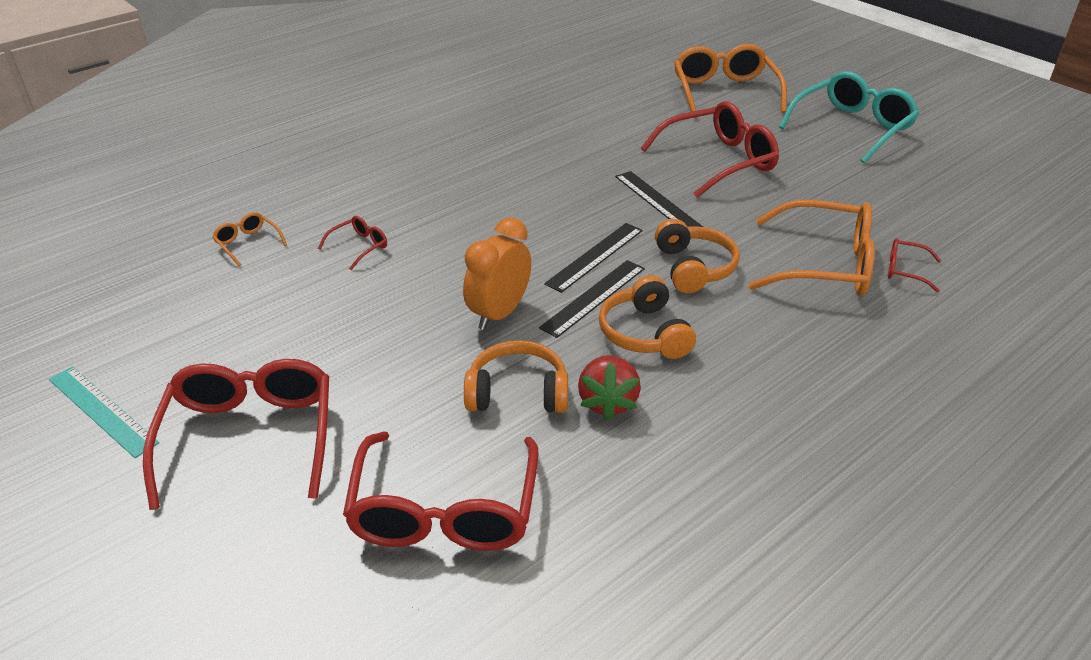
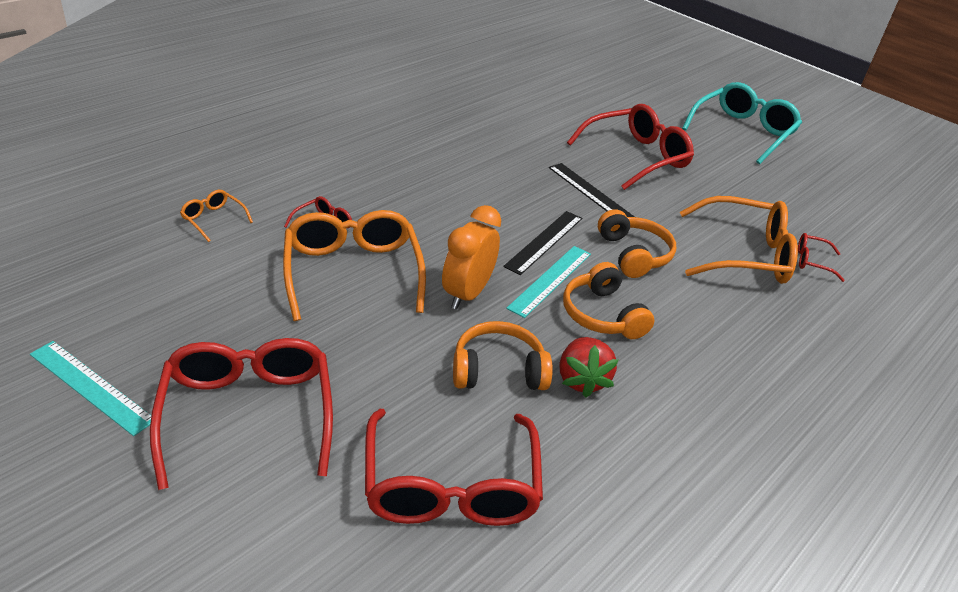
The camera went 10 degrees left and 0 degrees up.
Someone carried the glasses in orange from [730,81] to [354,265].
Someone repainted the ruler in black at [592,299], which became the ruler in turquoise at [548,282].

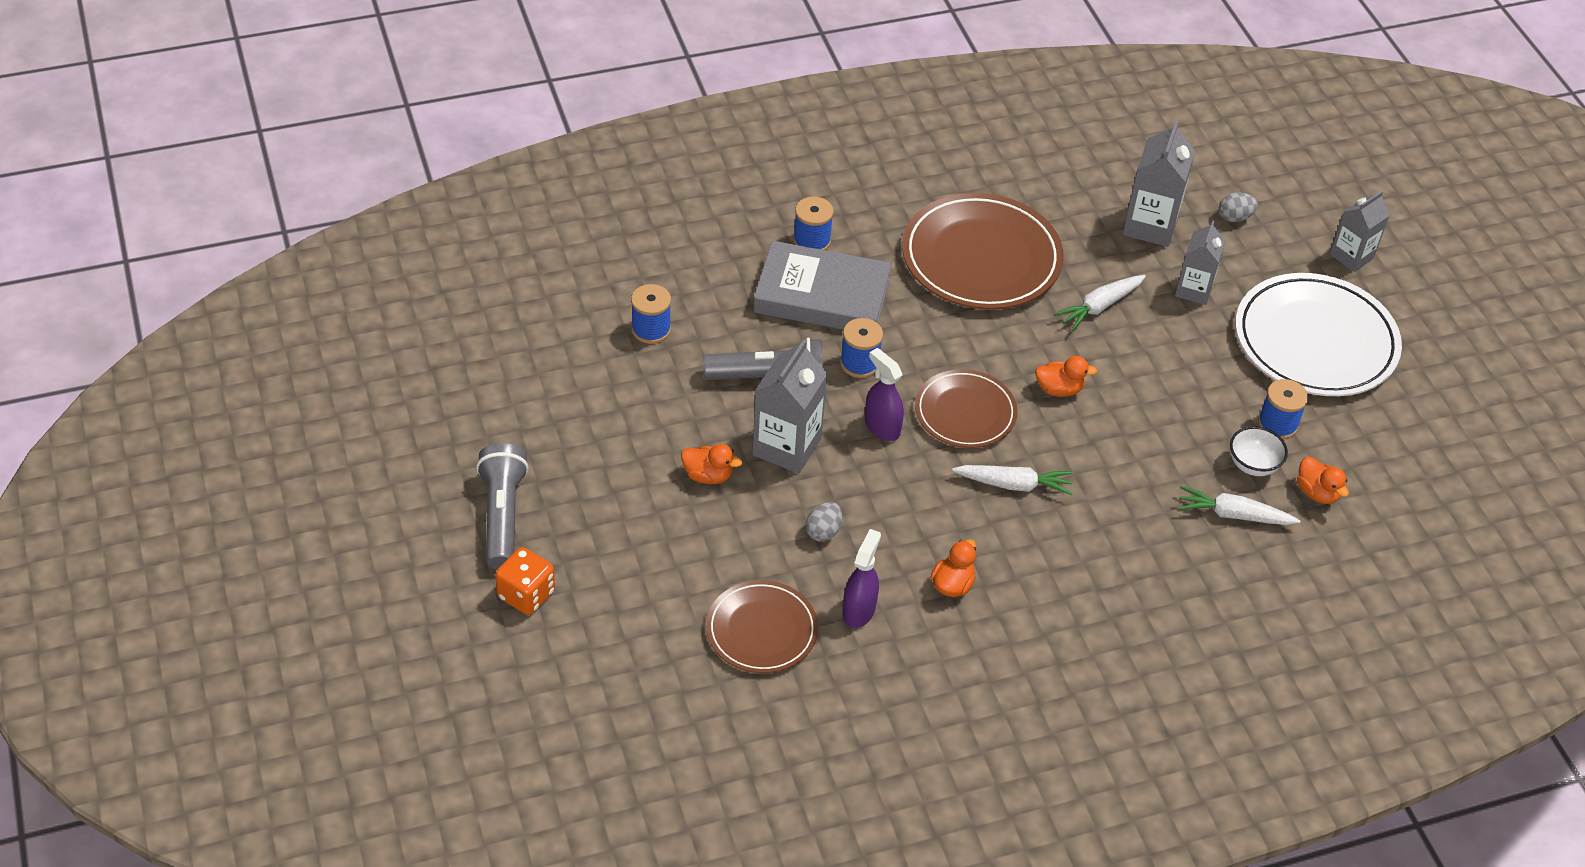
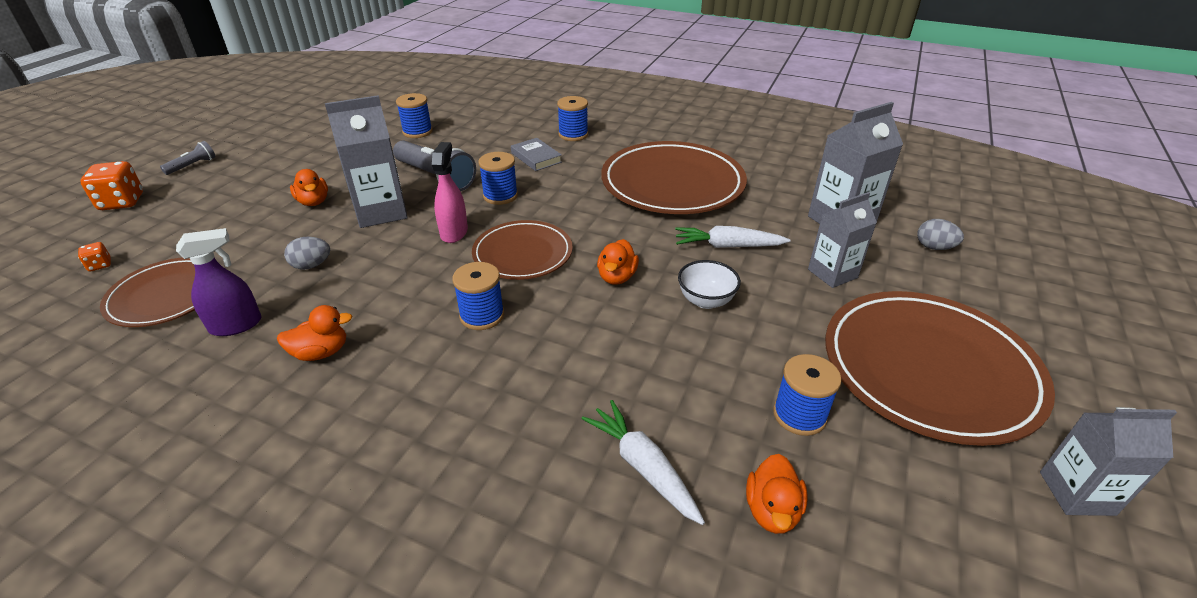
The camera went 45 degrees right and 10 degrees down.
Someone carried the carton in grey from [1360,231] to [1108,461].
Someone scaled the book in grey at [822,285] by 0.47.
Someone repainted the plate in white at [1318,334], which became the plate in brown at [940,368].
Someone repainted the spray bottle in purple at [884,394], which became the spray bottle in pink at [450,192].
Someone rotated the duck in orange at [1066,376] by 60 degrees clockwise.
Someone carried the bowl in white from [1259,451] to [709,284].
Someone scaled the flashlight in grey at [502,506] by 0.50.
Someone swapped the carrot in white at [1012,480] for the spool in blue at [478,296].
Someone put down the dice in orange at [94,256].

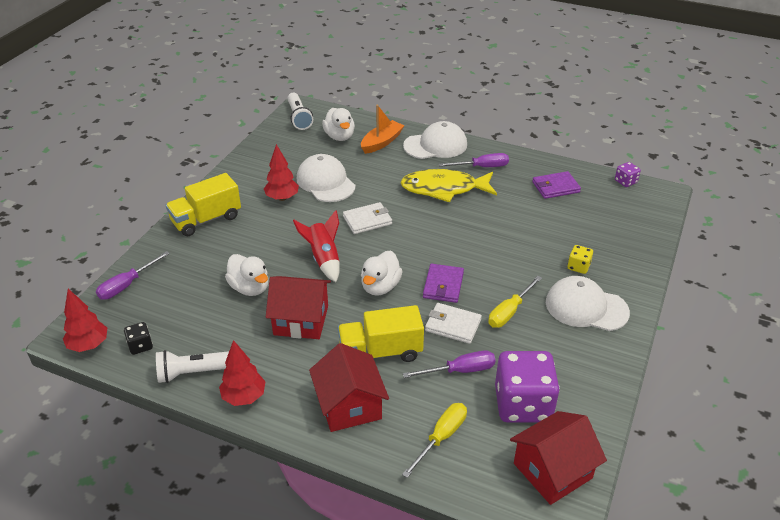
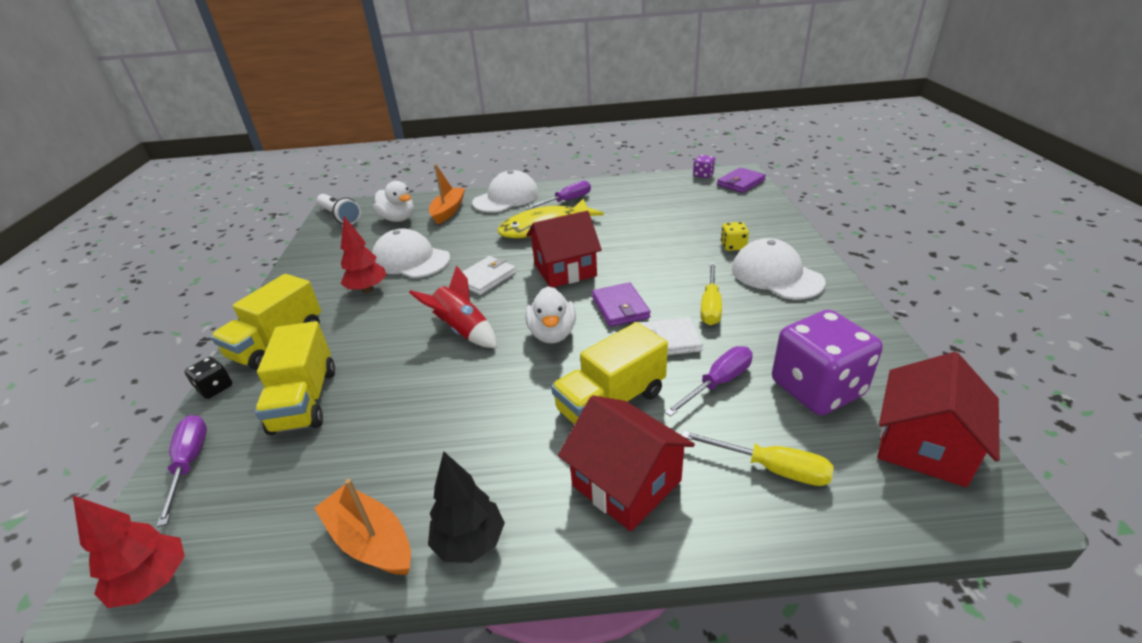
The camera went 25 degrees left and 5 degrees down.
Someone carried the wallet in purple from [556,185] to [741,180].
Someone rotated the screwdriver in purple at [133,275] by 150 degrees clockwise.
Someone took away the duck in white at [246,275].
Someone carried the house in red from [298,307] to [564,249].
Someone rotated the cap in white at [588,303] by 60 degrees clockwise.
Someone carried the dice in black from [138,338] to [208,378].
Someone repainted the tree in red at [242,373], which became the tree in black at [466,507].
Someone swapped the flashlight in white at [192,366] for the boat in orange at [362,527].
Someone rotated the screwdriver in yellow at [434,440] by 105 degrees clockwise.
Someone put down the truck in yellow at [295,378].

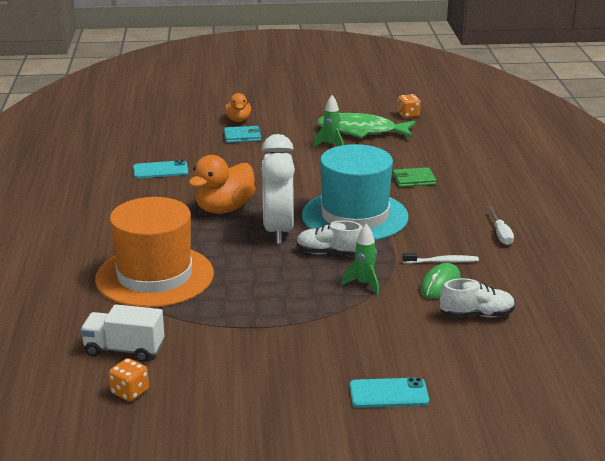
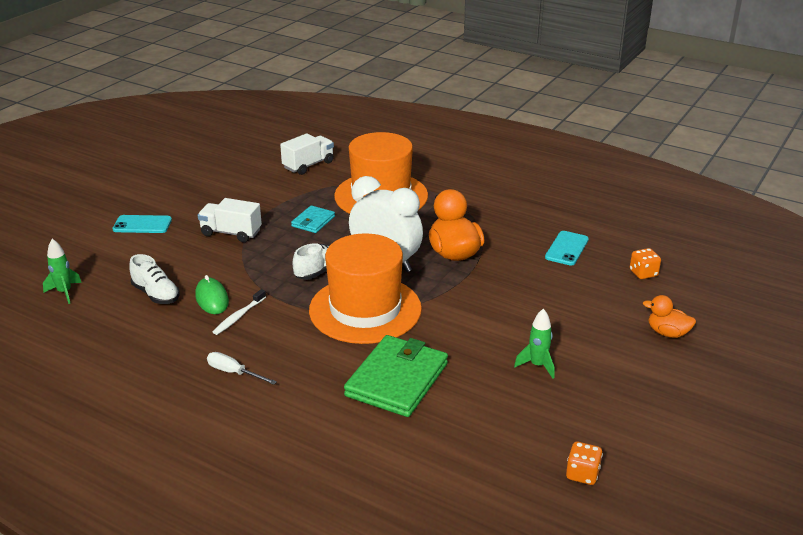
The camera went 125 degrees right and 5 degrees up.
Someone took away the fish in green at [366,125].
Someone carried the wallet in turquoise from [242,134] to [313,219].
Someone repainted the hat in turquoise at [355,192], which became the hat in orange at [365,288].
Someone scaled the wallet in green at [414,177] by 1.94.
Someone carried the rocket in green from [360,259] to [62,271].
Someone rotated the shoe in white at [477,297] by 75 degrees counterclockwise.
Someone carried the dice in orange from [129,379] to [645,263].
Someone rotated the phone in turquoise at [389,392] by 60 degrees clockwise.
Someone put down the truck in white at [230,220].

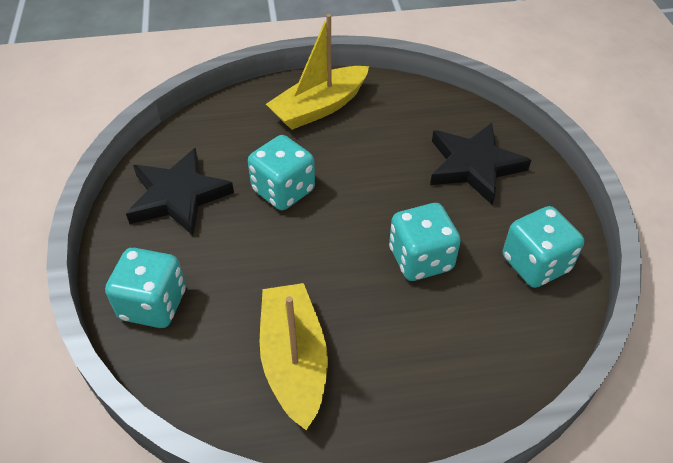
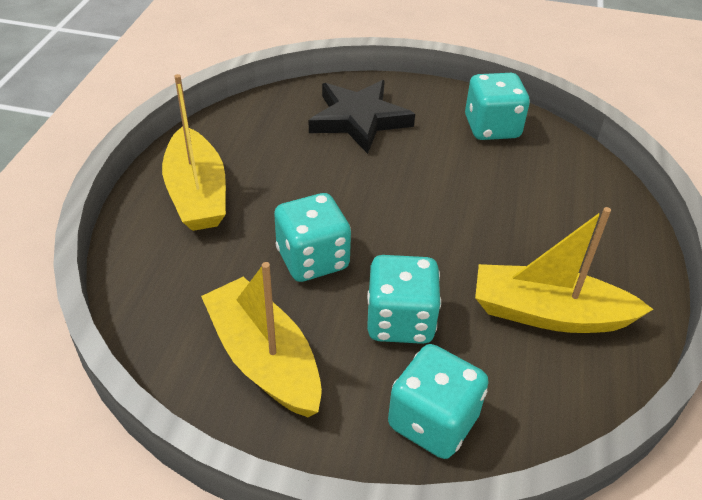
The camera went 70 degrees left and 5 degrees down.
Someone swapped the star in black at [180,192] for the boat in yellow at [261,339].
Someone carried the dice in turquoise from [425,242] to [404,299].

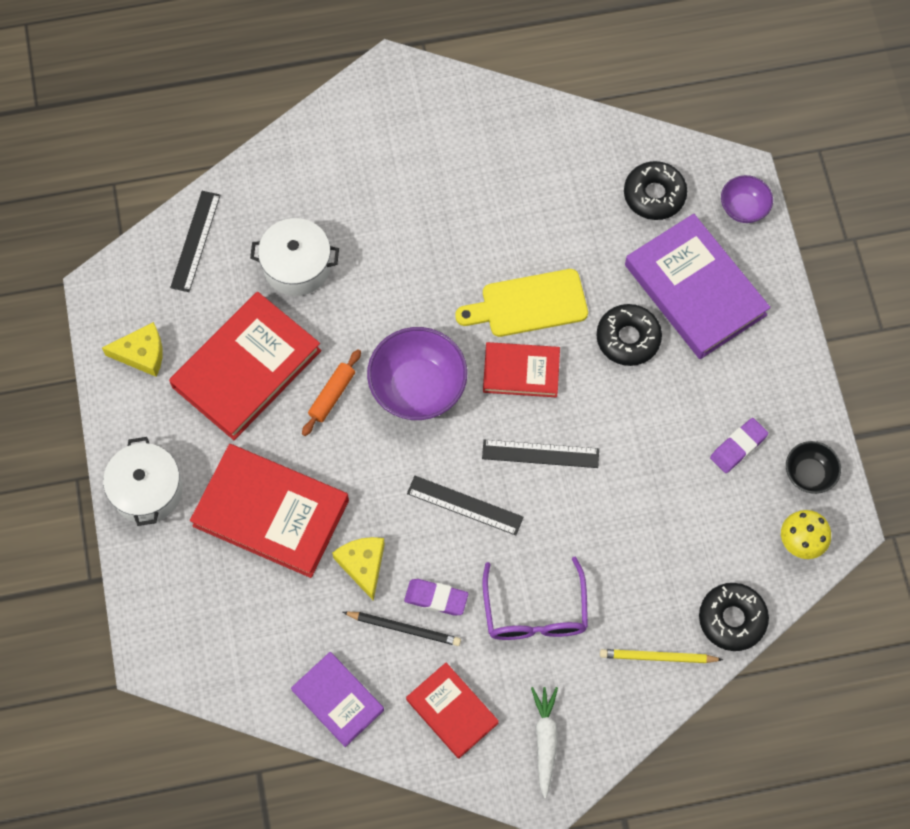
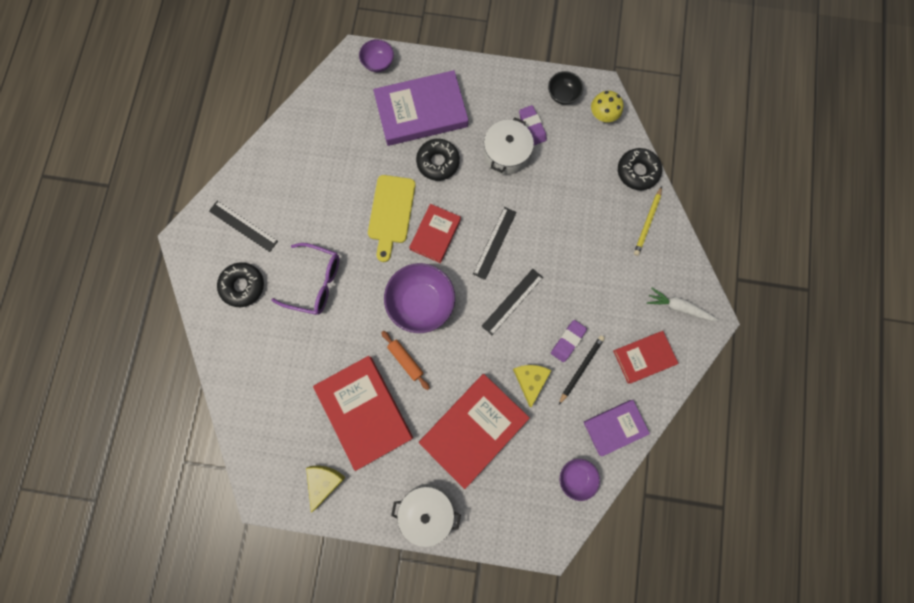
The camera went 70 degrees left and 10 degrees up.
Someone carried the donut in black from [655,190] to [240,284].
Someone carried the ruler in black from [195,241] to [243,226].
Someone carried the pot in white from [294,257] to [509,146].
Someone rotated the cheese in yellow at [358,569] by 90 degrees clockwise.
Someone carried the glasses in purple from [535,598] to [305,279].
Someone put down the bowl in purple at [580,480].

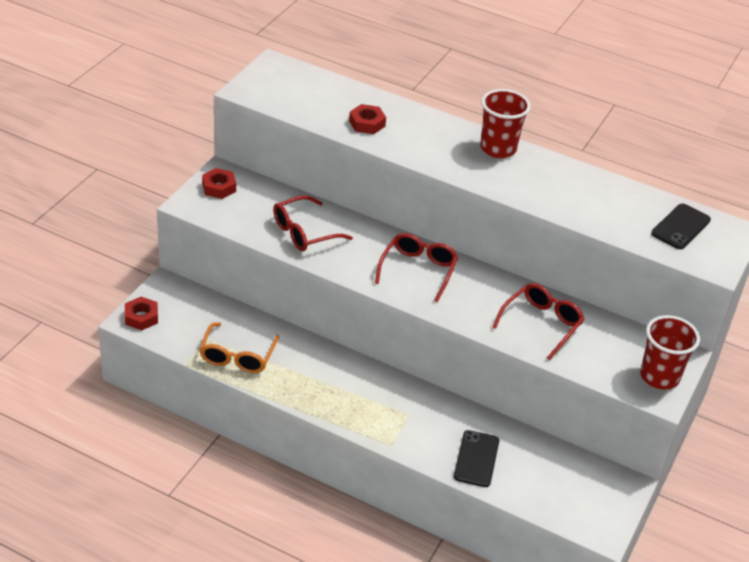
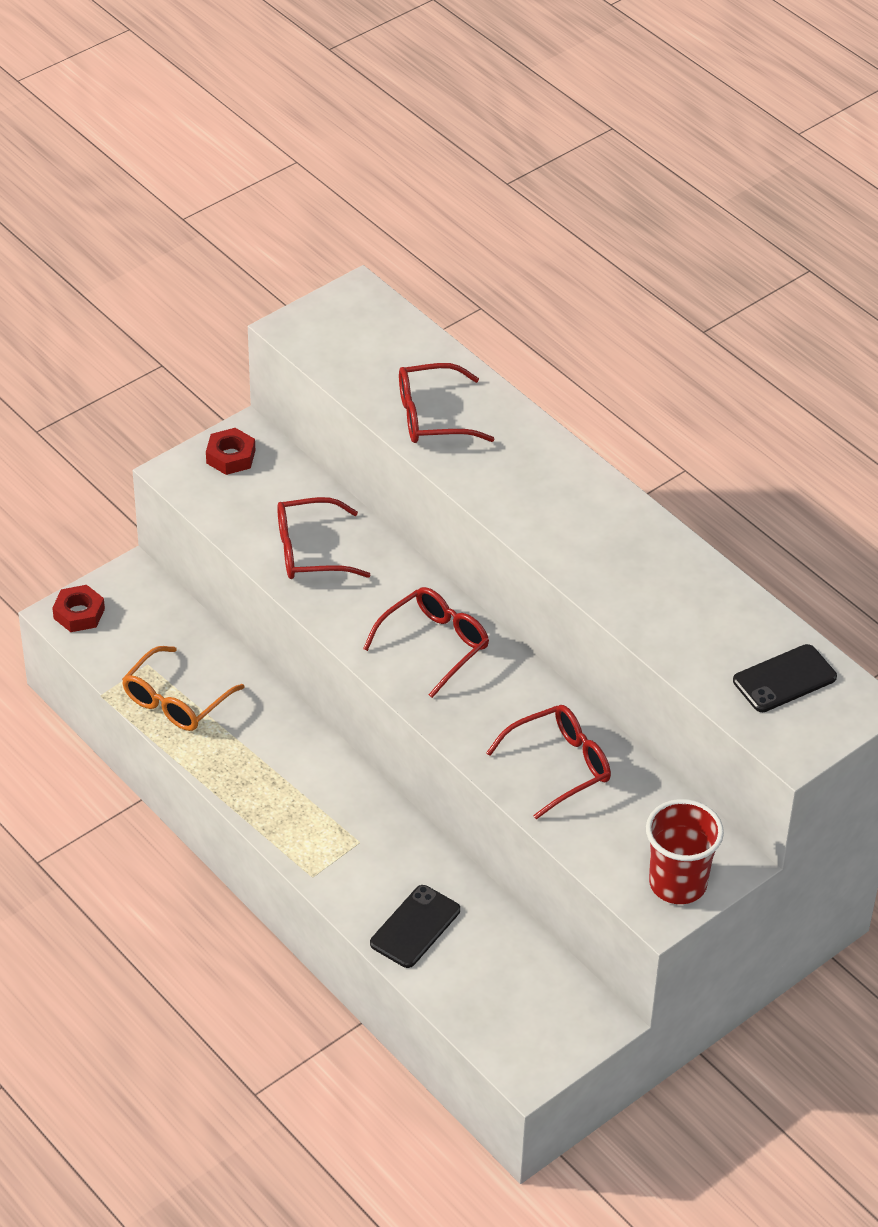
The camera went 25 degrees right and 5 degrees up.
Someone took away the cup in red at [505,123].
Someone swapped the nut in red at [367,119] for the glasses in red at [446,403].

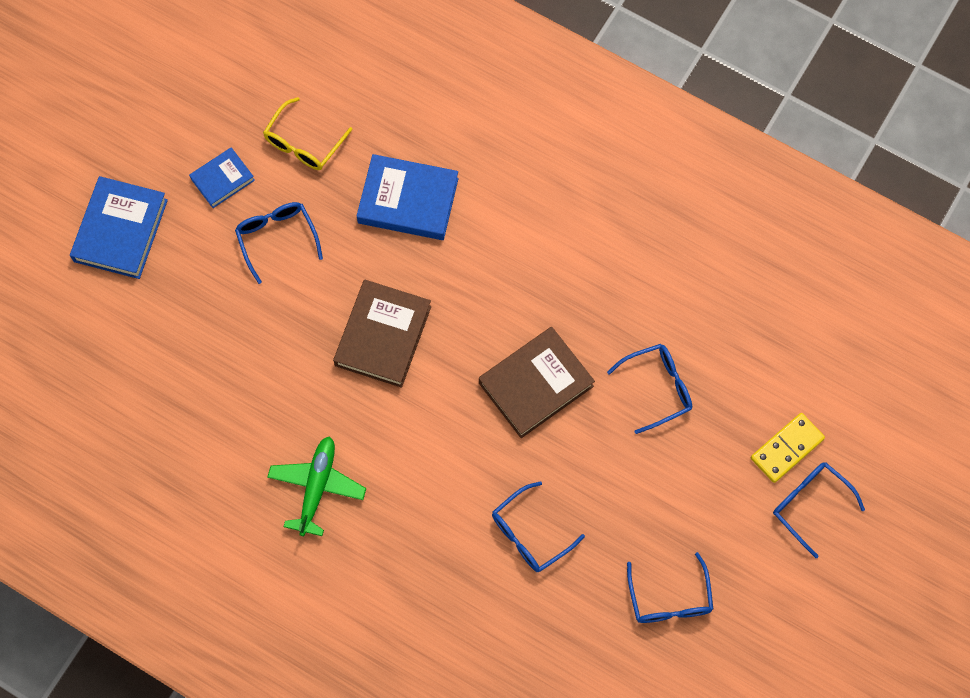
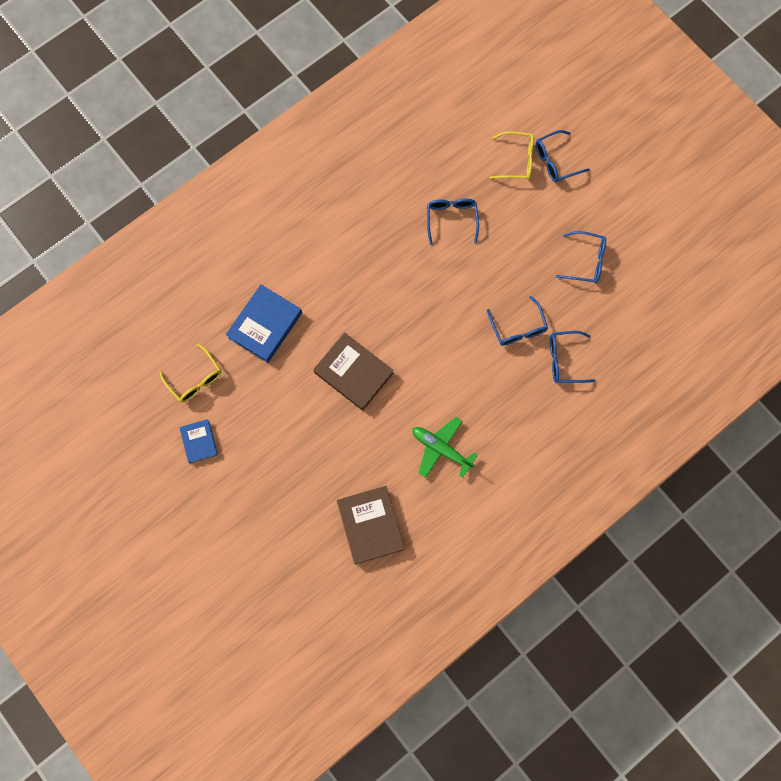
The camera went 70 degrees left and 5 degrees up.
Someone took away the book in blue at [119,227].
Someone carried the glasses in blue from [279,243] to [572,357].
Someone carried the book in brown from [537,382] to [371,525].
Someone swapped the domino in yellow at [788,448] for the glasses in yellow at [511,155].

